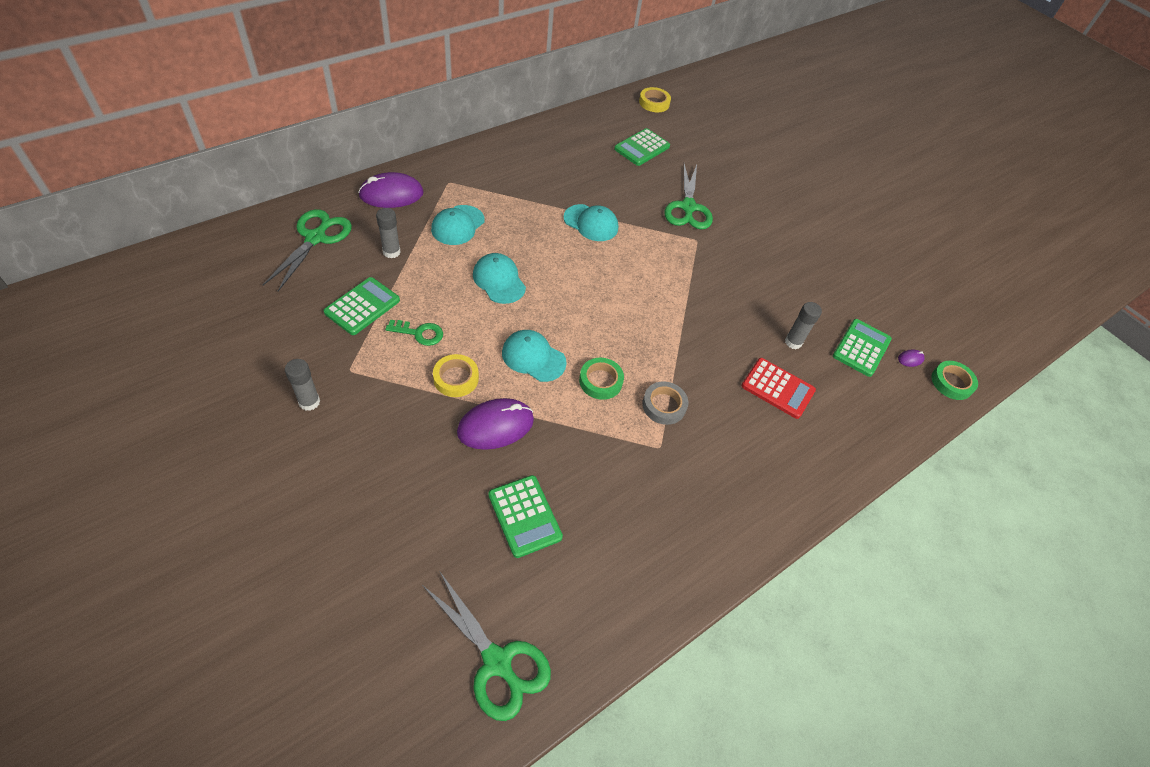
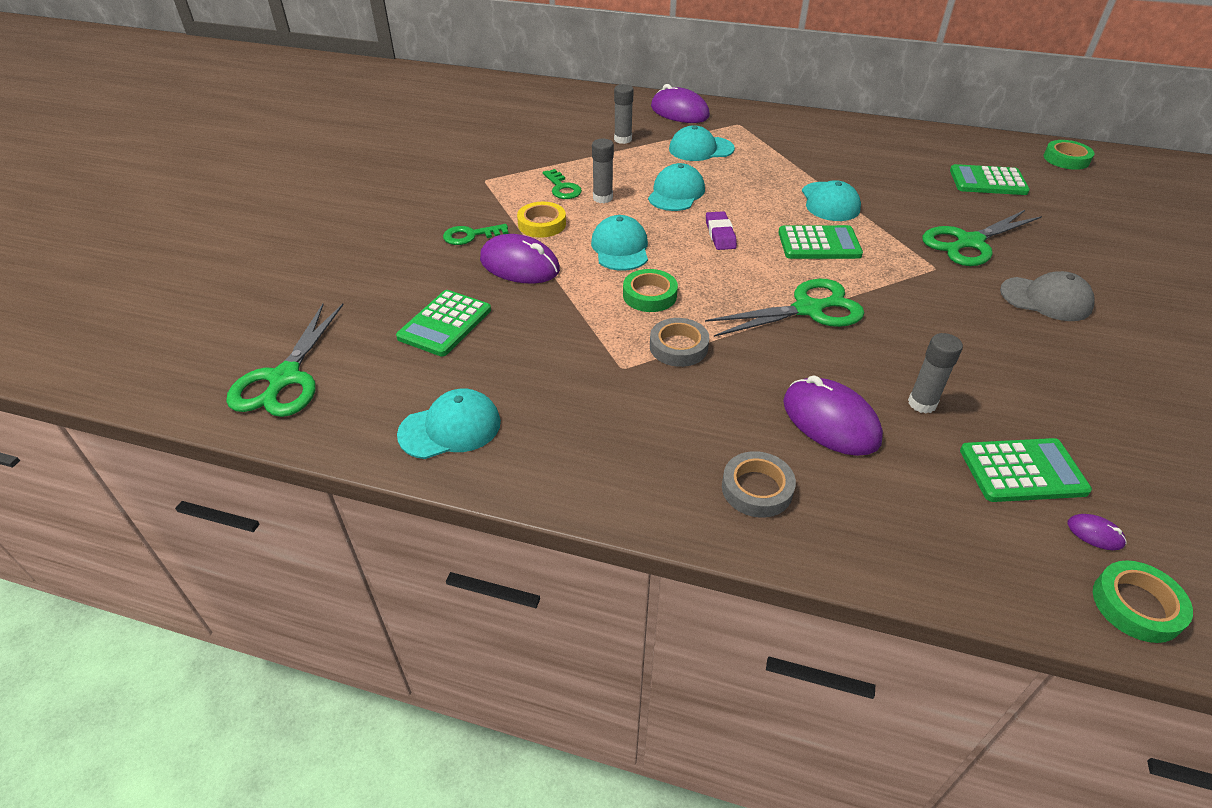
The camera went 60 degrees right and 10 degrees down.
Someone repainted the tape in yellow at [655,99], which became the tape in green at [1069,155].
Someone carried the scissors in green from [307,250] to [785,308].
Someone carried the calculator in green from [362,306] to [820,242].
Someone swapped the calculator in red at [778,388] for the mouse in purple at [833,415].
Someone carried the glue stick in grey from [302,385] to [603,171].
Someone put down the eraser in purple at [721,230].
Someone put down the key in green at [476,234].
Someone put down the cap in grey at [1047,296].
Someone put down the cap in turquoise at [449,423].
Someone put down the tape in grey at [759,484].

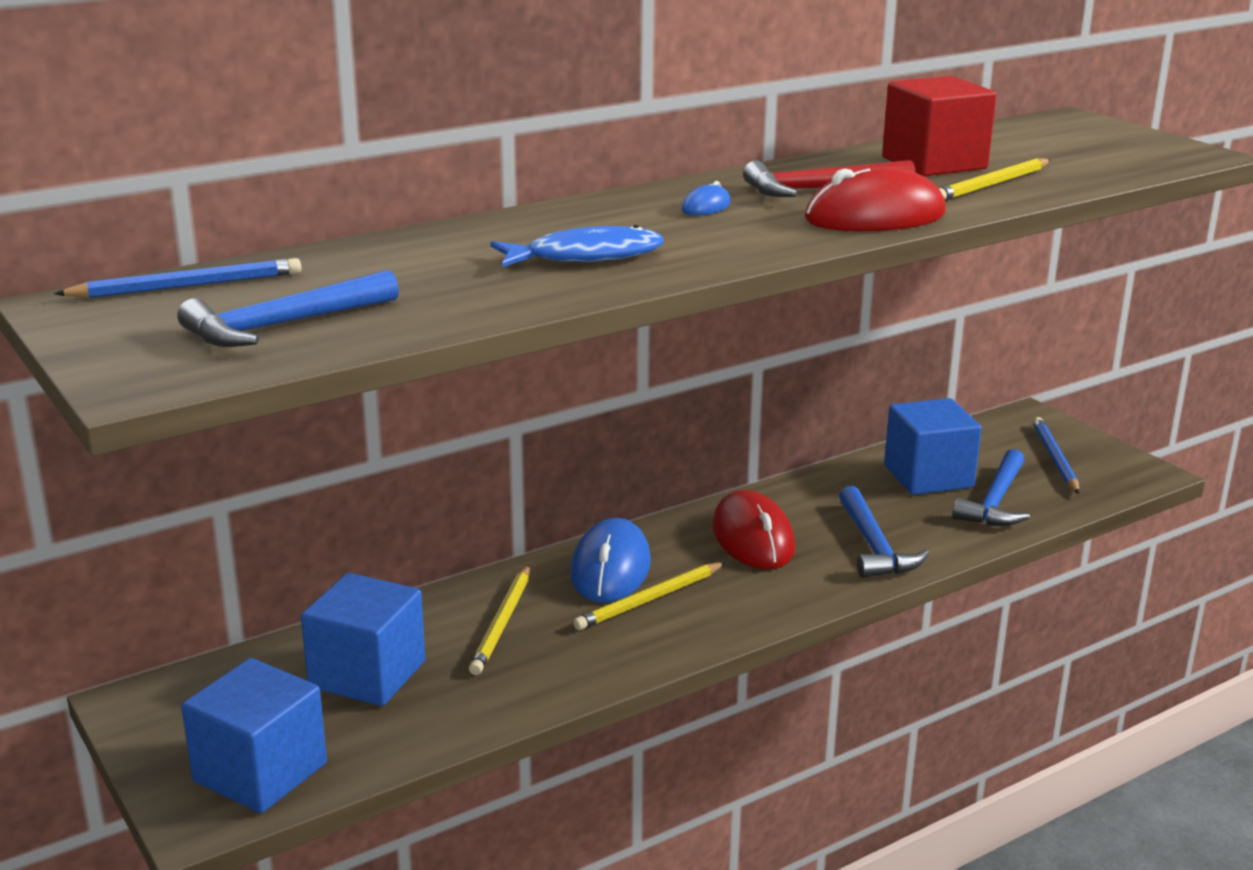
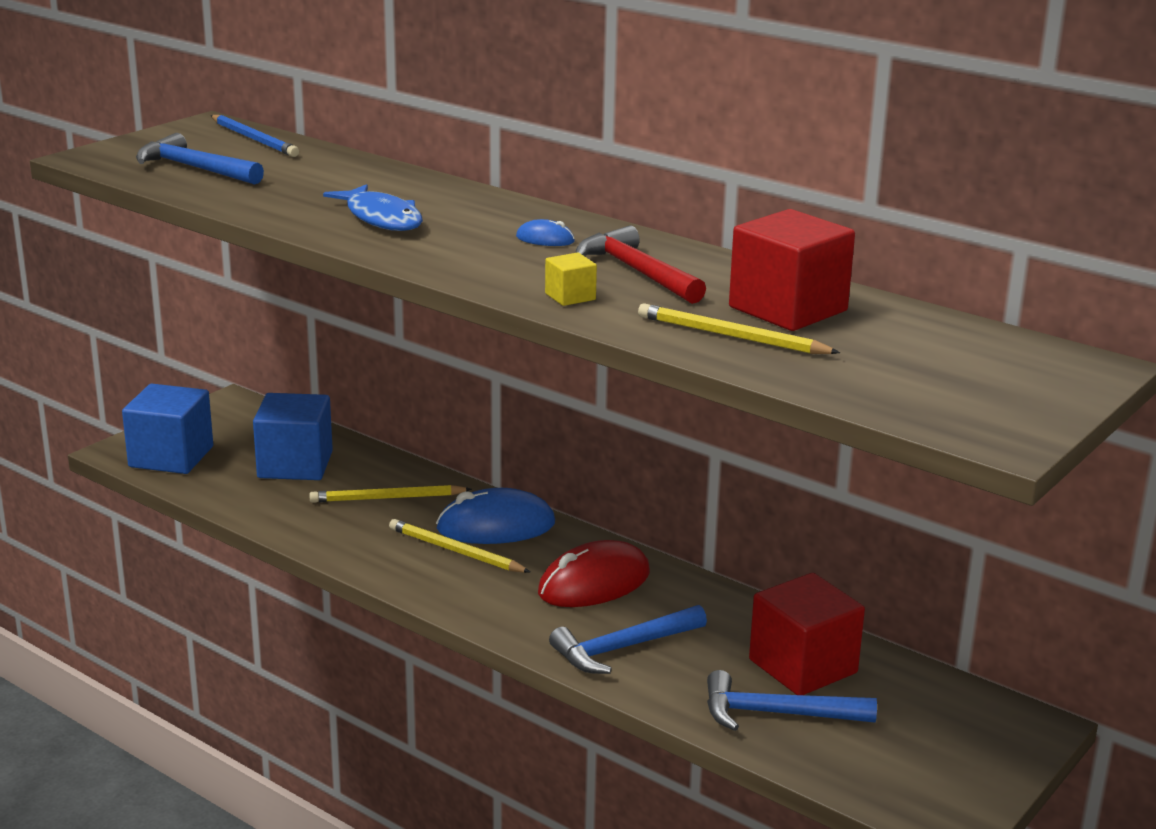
The camera went 70 degrees right and 0 degrees up.
Someone swapped the mouse in red at [875,199] for the cube in yellow at [571,279].
Someone repainted the cube in blue at [933,446], which became the cube in red at [807,634].
Someone took away the pencil in blue at [1056,455].

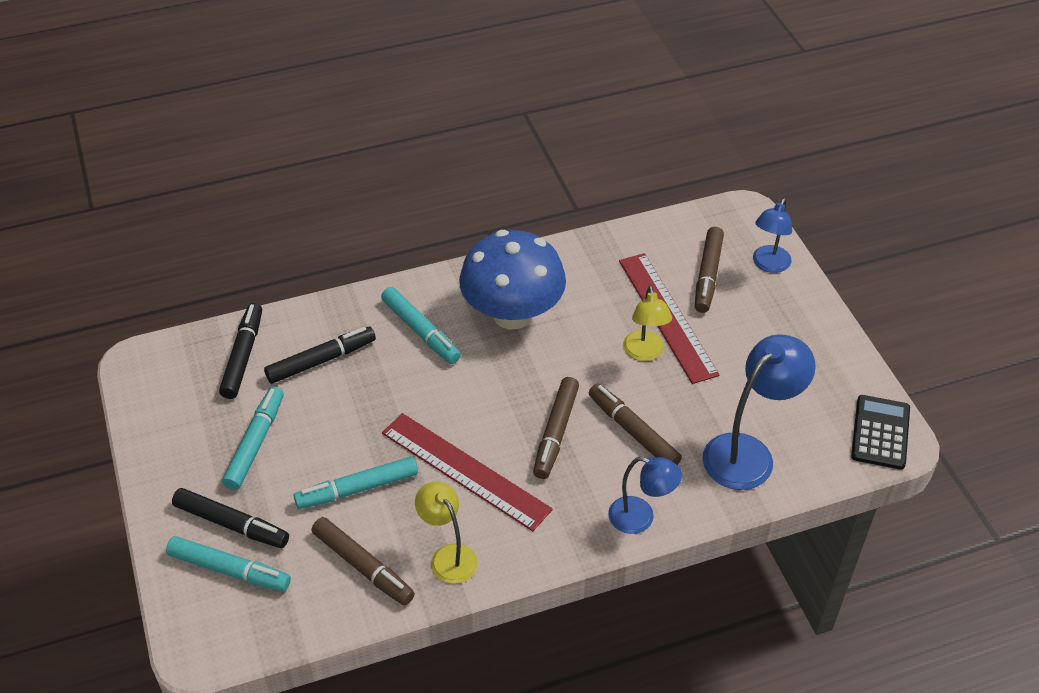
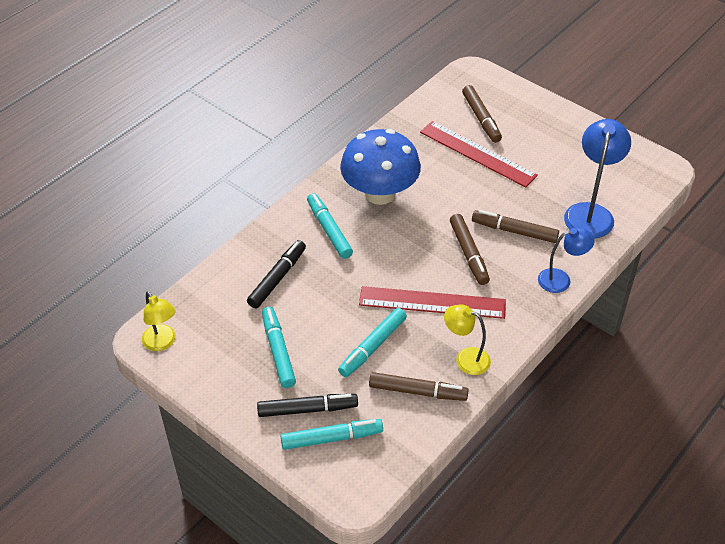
The camera went 30 degrees left and 0 degrees up.
Someone took away the lamp in blue at [772,235].
Someone carried the lamp in yellow from [647,323] to [159,321].
Someone rotated the marker in turquoise at [421,325] by 135 degrees counterclockwise.
Someone took away the marker in black at [240,351].
Someone took away the calculator in black at [880,432].

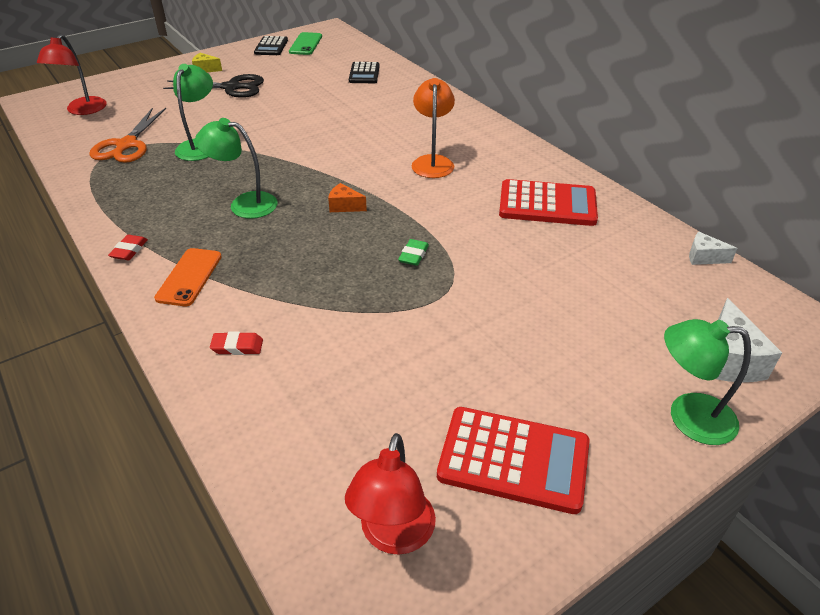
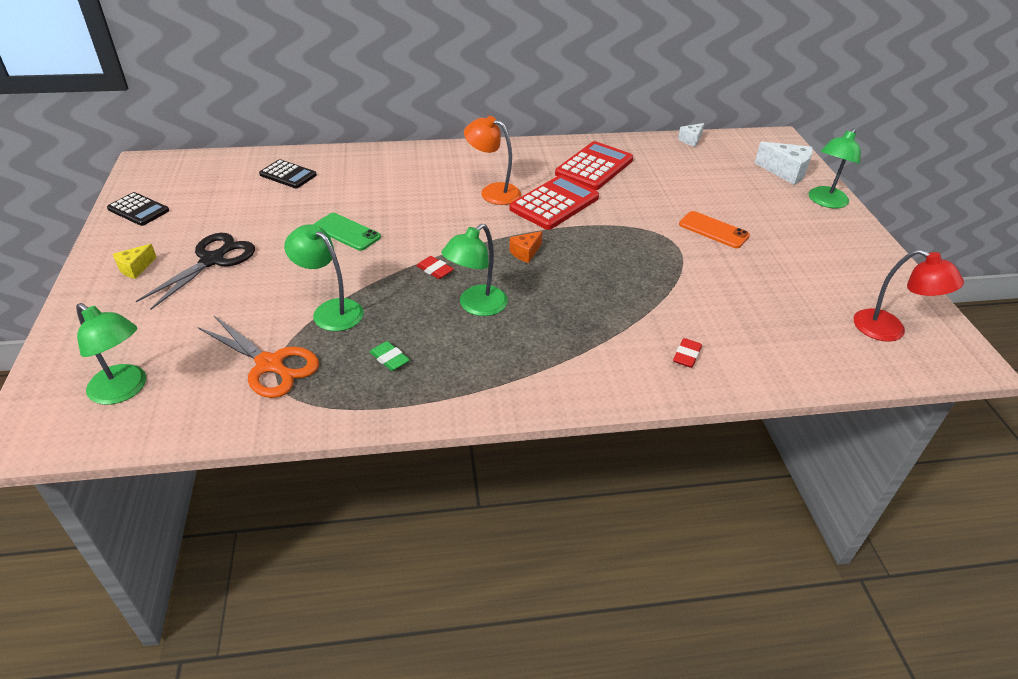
The camera went 65 degrees left and 0 degrees up.
Someone carried the phone in green from [305,43] to [347,232].
Someone repainted the lamp in red at [72,74], which became the lamp in green at [111,354].
Someone carried the eraser in red from [128,247] to [435,267].
Someone carried the eraser in green from [413,252] to [389,356].
Someone carried the phone in orange from [188,277] to [714,229].
Someone carried the calculator in red from [513,460] to [554,202].

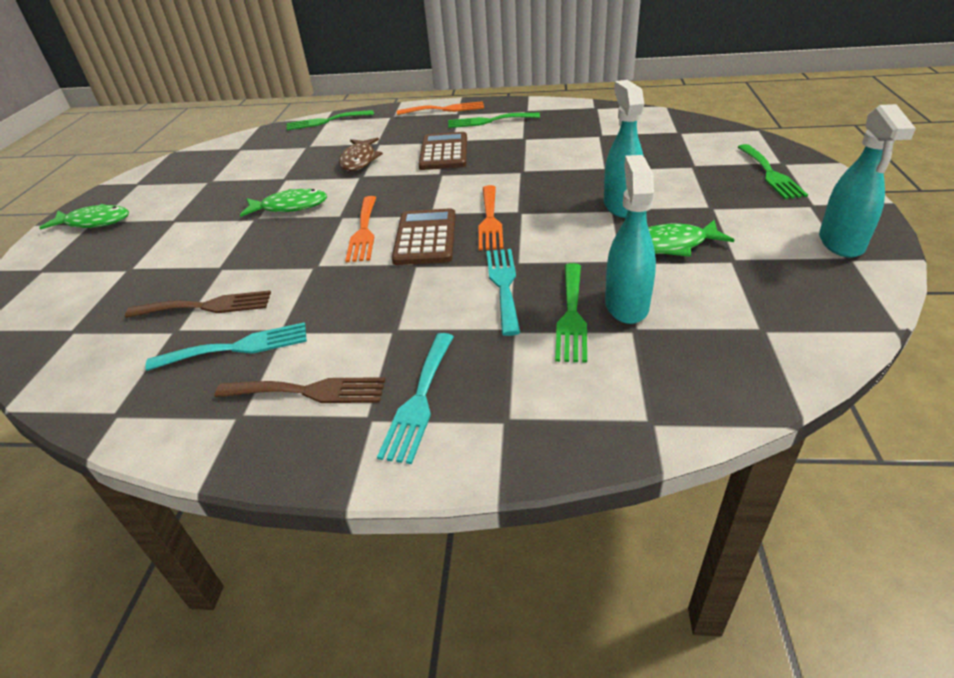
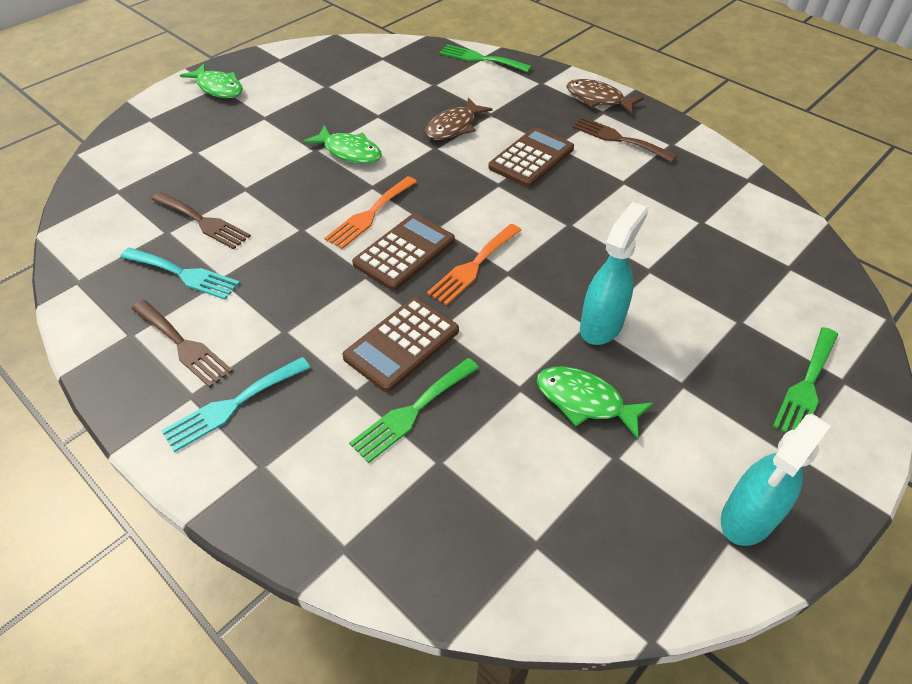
The camera went 35 degrees right and 10 degrees up.
Someone swapped the fork in orange at [440,108] for the fish in brown at [605,96].
Someone repainted the fork in green at [494,120], which became the fork in brown at [624,140].
Someone took away the spray bottle in turquoise at [630,239].
Someone swapped the fork in turquoise at [503,292] for the calculator in brown at [400,344].

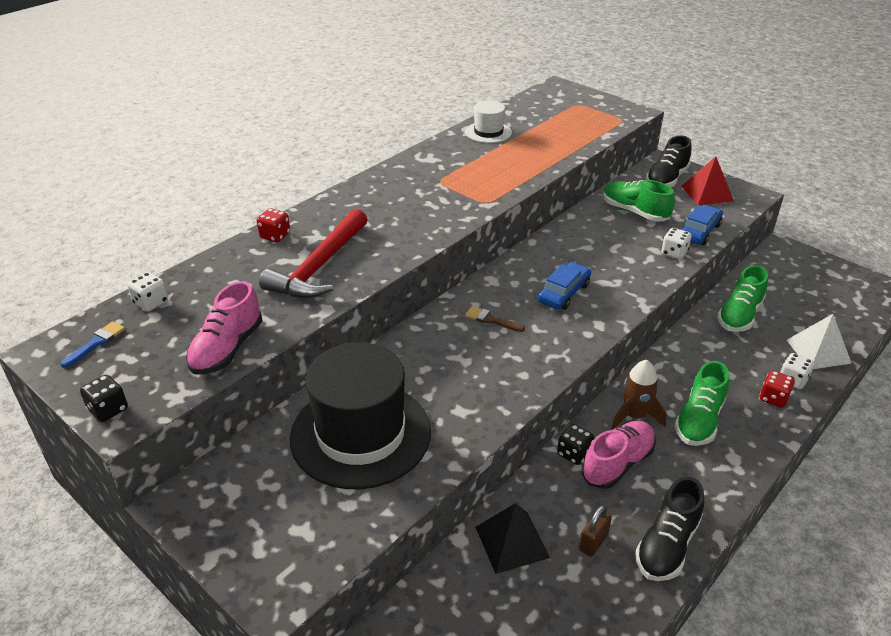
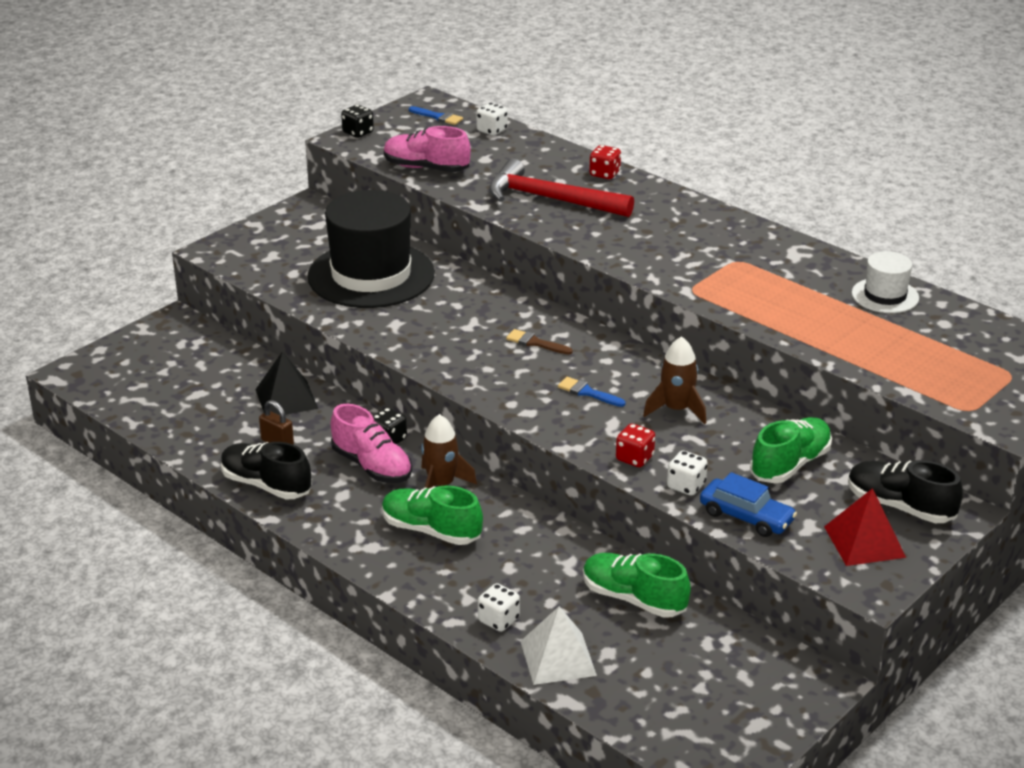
The camera went 90 degrees right and 5 degrees down.
Someone swapped the car in blue at [564,286] for the brush in blue at [592,392].
Someone rotated the brush in brown at [495,319] by 90 degrees counterclockwise.
Someone carried the dice in red from [777,389] to [635,445].
Someone put down the rocket in brown at [674,380].

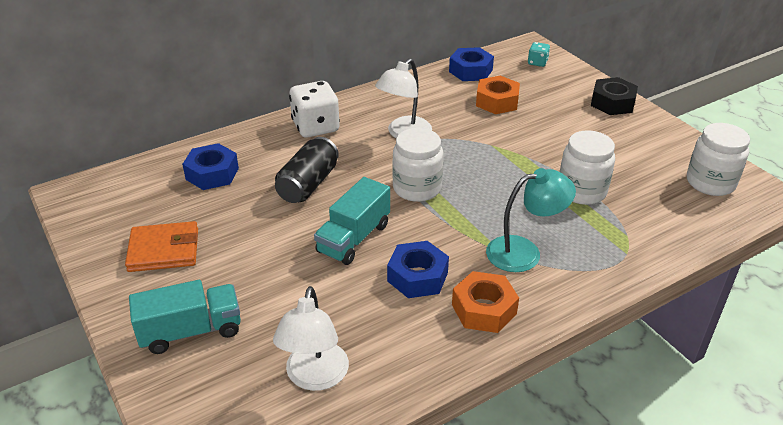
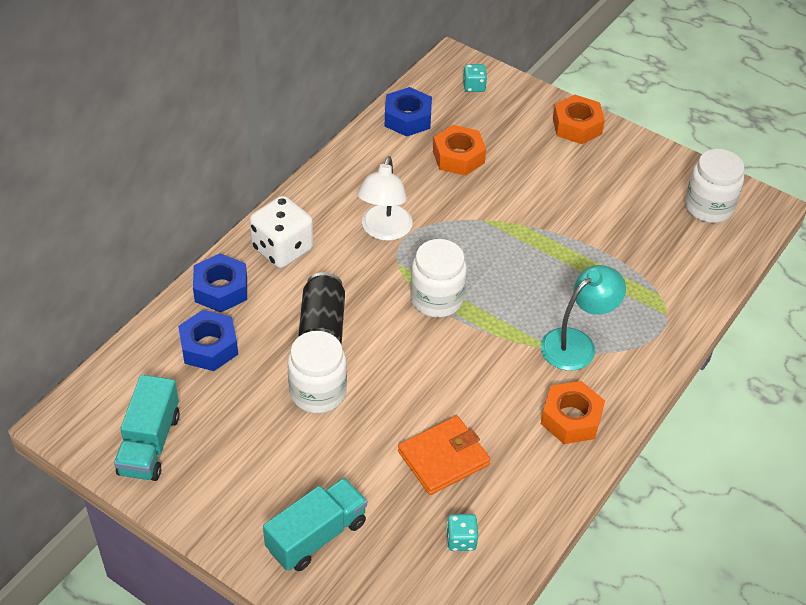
The camera went 25 degrees left and 10 degrees up.
Someone repainted the nut in black at [614,96], which became the nut in orange at [579,119].
Someone carried the jar in white from [587,168] to [317,372].
Someone carried the truck in turquoise from [352,221] to [147,428].
Someone carried the wallet in orange from [161,246] to [444,455].
Someone carried the nut in blue from [418,269] to [220,282].
Someone swapped the lamp in white at [311,338] for the dice in turquoise at [462,532].

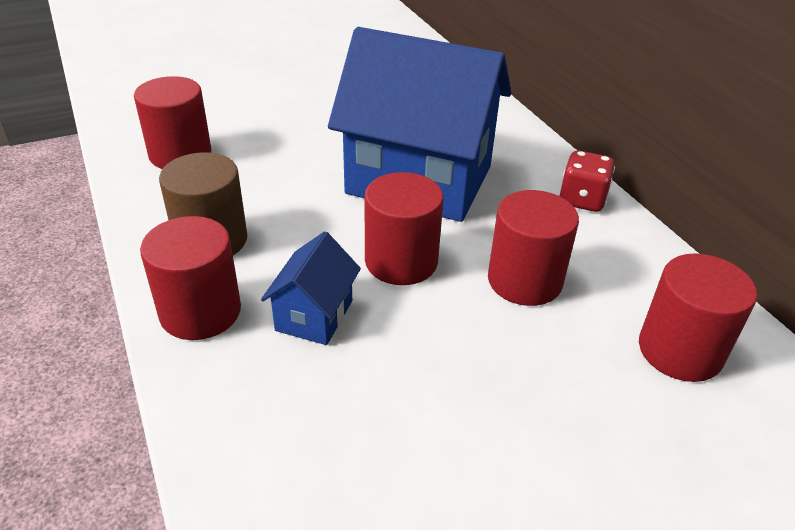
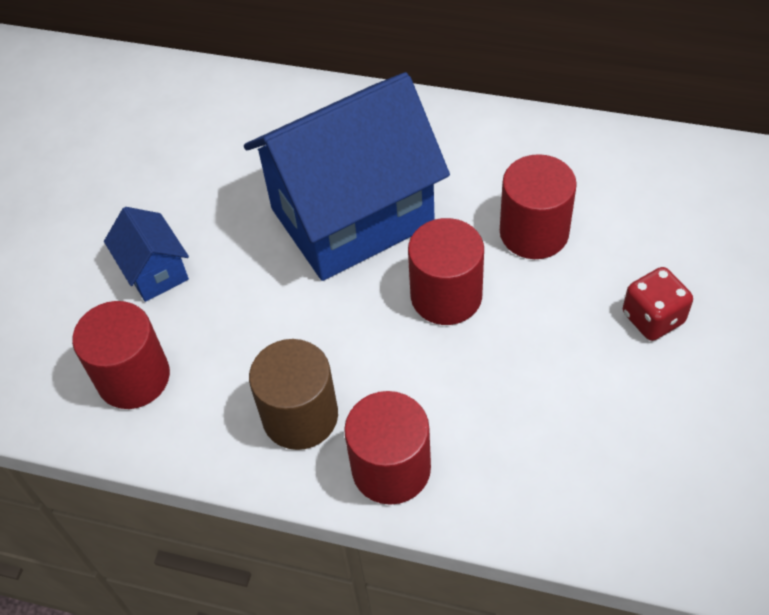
The camera went 45 degrees left and 15 degrees up.
Someone carried the dice in red from [587,181] to [658,304].
Someone carried the house in blue from [311,288] to [146,254].
Someone took away the cylinder in red at [698,317].

